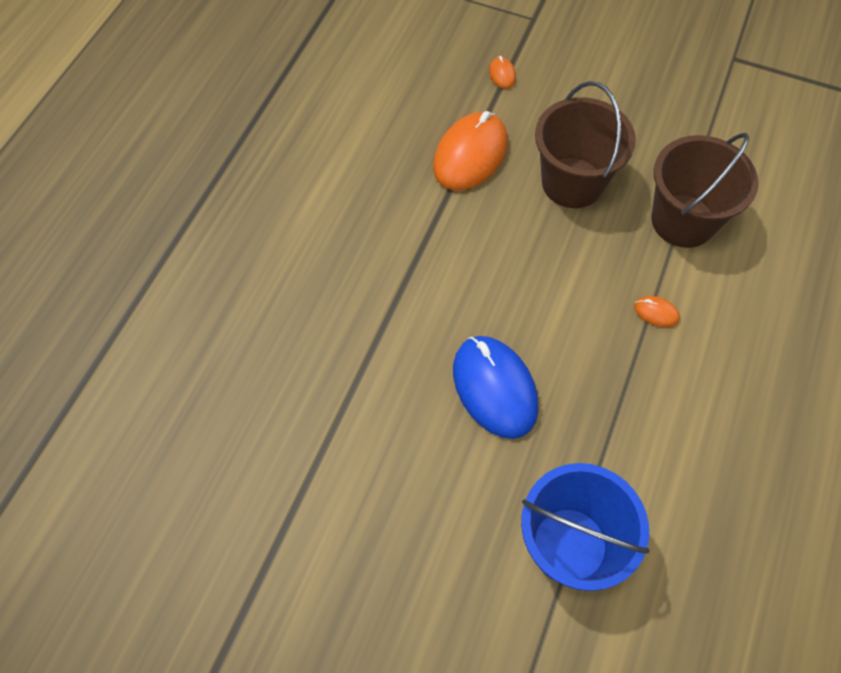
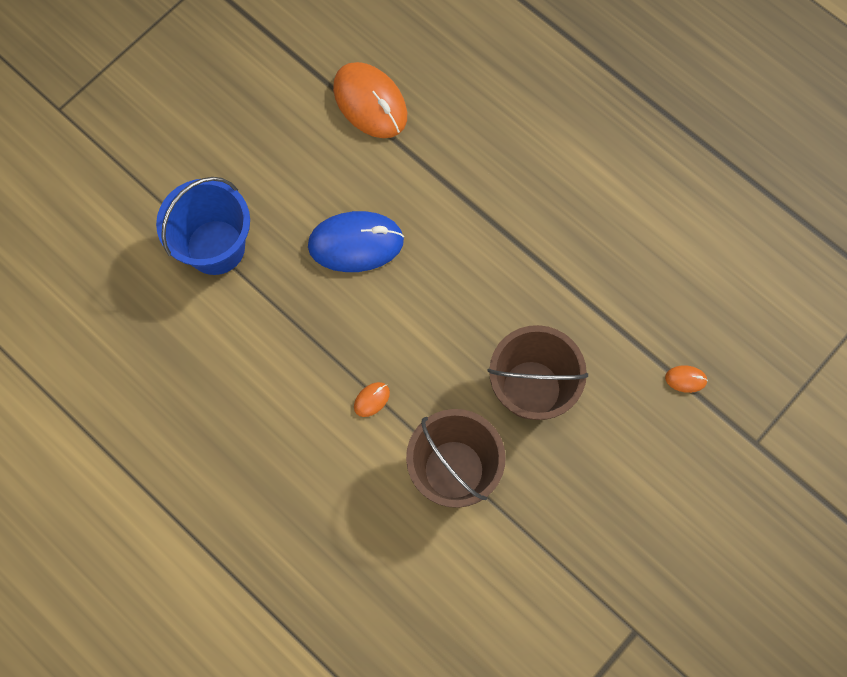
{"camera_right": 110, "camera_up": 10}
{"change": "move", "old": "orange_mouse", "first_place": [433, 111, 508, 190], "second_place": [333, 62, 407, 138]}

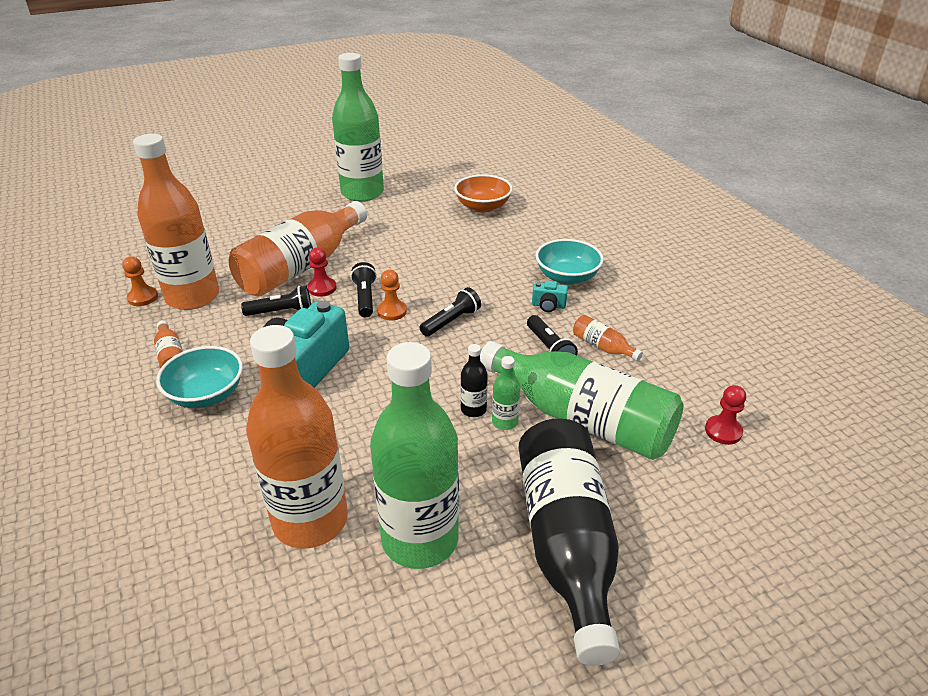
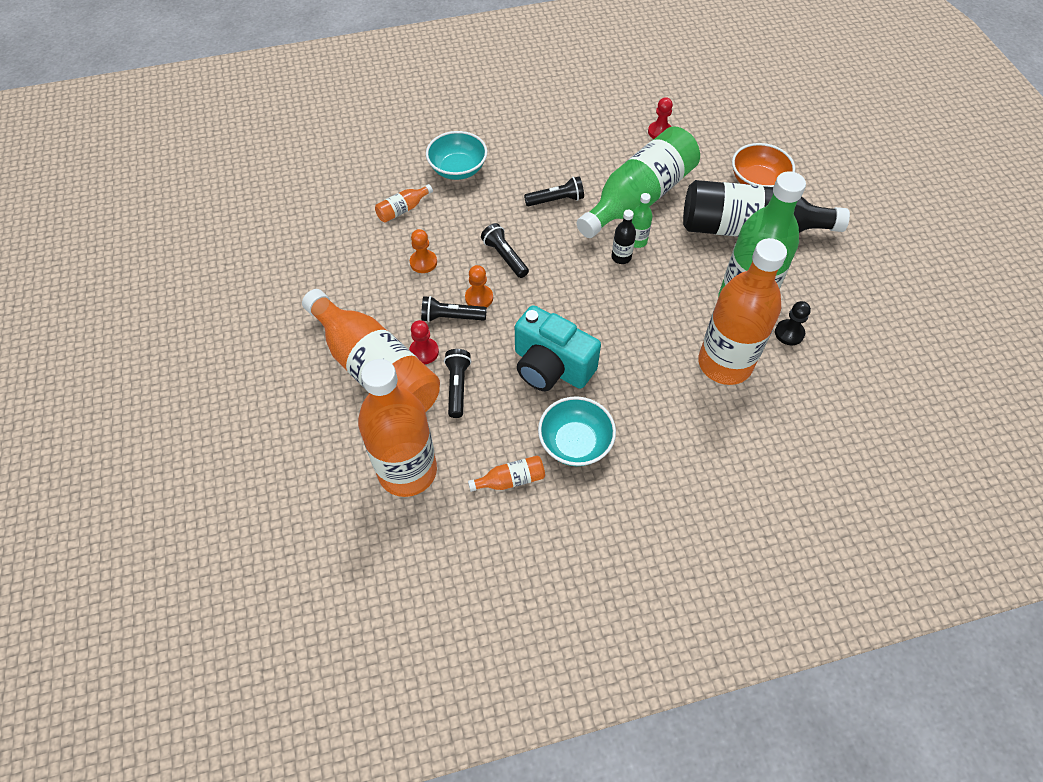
{"camera_right": -80, "camera_up": 20}
{"change": "move", "old": "orange_bottle", "first_place": [573, 315, 643, 361], "second_place": [375, 184, 433, 223]}
{"change": "move", "old": "orange_pawn", "first_place": [122, 257, 158, 306], "second_place": [410, 229, 437, 273]}
{"change": "move", "old": "orange_bowl", "first_place": [454, 174, 513, 213], "second_place": [732, 143, 795, 187]}
{"change": "insert", "new": "black_pawn", "second_place": [775, 301, 811, 345]}
{"change": "delete", "old": "green_bottle", "first_place": [332, 53, 384, 202]}
{"change": "delete", "old": "turquoise_camera", "first_place": [532, 281, 568, 312]}

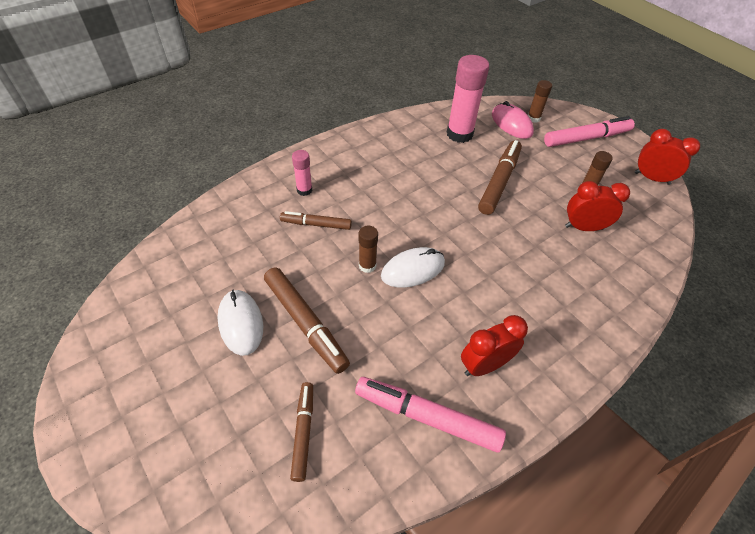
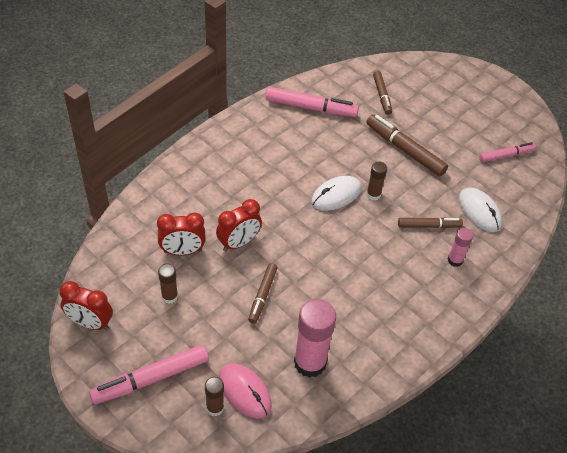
{"camera_right": 170, "camera_up": 0}
{"change": "move", "old": "red_clock", "first_place": [461, 315, 528, 376], "second_place": [216, 199, 262, 251]}
{"change": "resize", "old": "brown_marker", "first_place": [478, 140, 522, 215], "second_place": [248, 263, 278, 324], "factor": 0.62}
{"change": "move", "old": "white_mouse", "first_place": [217, 290, 263, 356], "second_place": [459, 187, 502, 232]}
{"change": "insert", "new": "pink_marker", "second_place": [479, 142, 536, 162]}

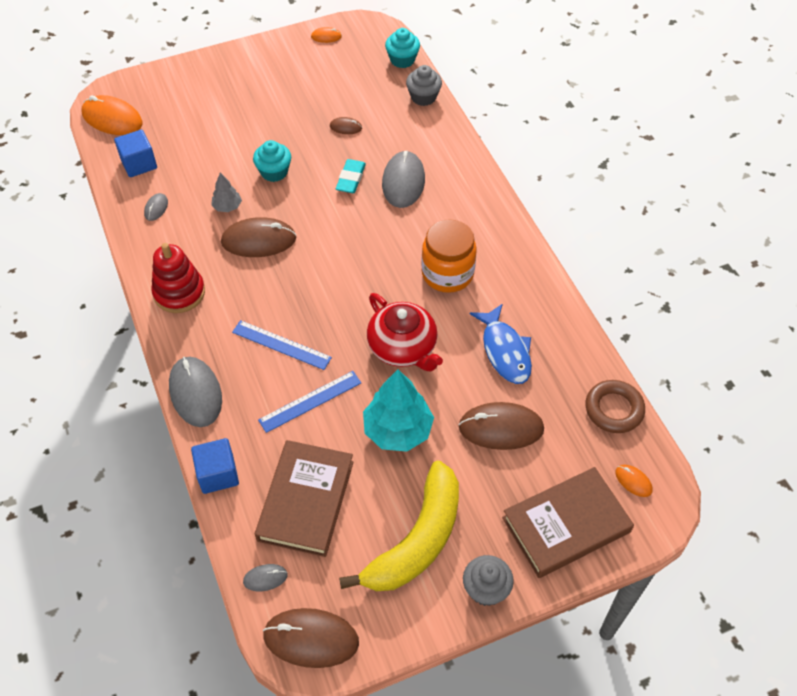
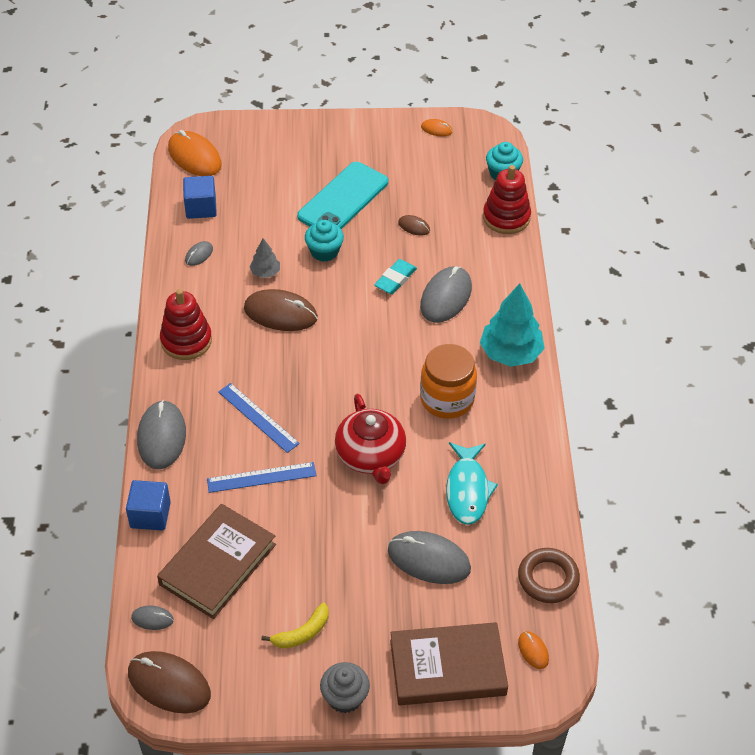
{"camera_right": 20, "camera_up": -5}
{"change": "resize", "old": "yellow_banana", "first_place": [339, 460, 459, 591], "second_place": [261, 602, 329, 648], "factor": 0.46}
{"change": "insert", "new": "turquoise_phone", "second_place": [297, 162, 388, 229]}
{"change": "recolor", "old": "brown_mouse", "new": "grey_mouse", "first_place": [459, 402, 544, 450], "second_place": [388, 531, 471, 584]}
{"change": "recolor", "old": "blue_fish", "new": "turquoise_fish", "first_place": [470, 304, 532, 384], "second_place": [446, 442, 498, 525]}
{"change": "move", "old": "turquoise_tree", "first_place": [363, 369, 434, 452], "second_place": [480, 283, 545, 367]}
{"change": "replace", "old": "grey_cupcake", "new": "red_stacking_toy", "first_place": [406, 65, 442, 106], "second_place": [483, 165, 531, 234]}

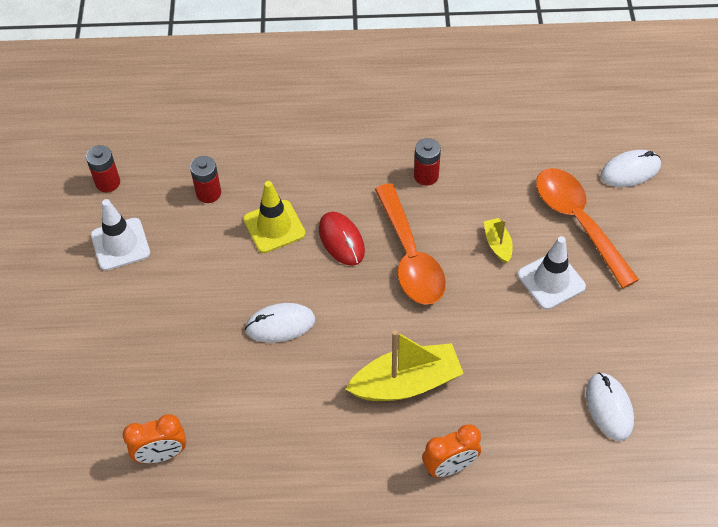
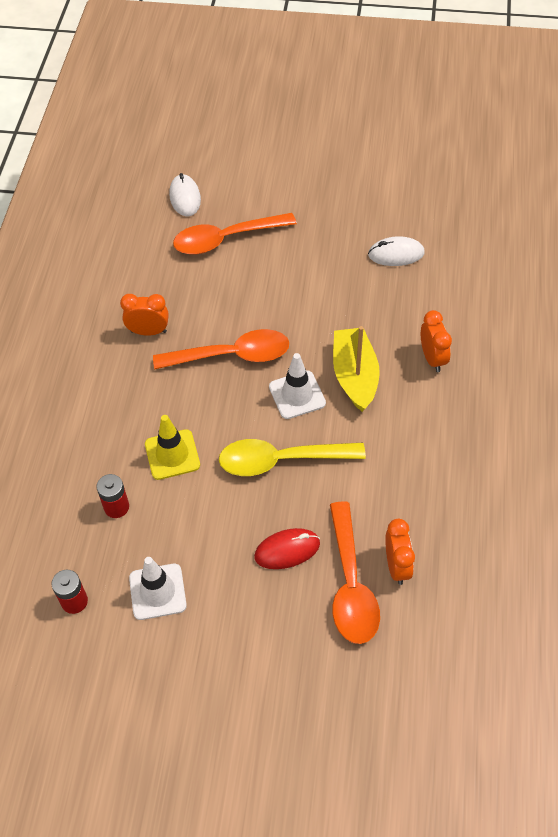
{"camera_right": -80, "camera_up": 0}
{"change": "replace", "old": "red_battery", "new": "orange_clock", "first_place": [414, 138, 441, 186], "second_place": [120, 294, 169, 336]}
{"change": "replace", "old": "white_mouse", "new": "yellow_spoon", "first_place": [245, 303, 315, 343], "second_place": [219, 439, 366, 476]}
{"change": "move", "old": "red_mouse", "first_place": [319, 212, 365, 266], "second_place": [254, 528, 320, 569]}
{"change": "move", "old": "white_traffic_cone", "first_place": [518, 236, 586, 310], "second_place": [269, 353, 326, 419]}
{"change": "insert", "new": "orange_spoon", "second_place": [330, 501, 380, 644]}
{"change": "delete", "old": "yellow_boat", "first_place": [484, 218, 513, 263]}

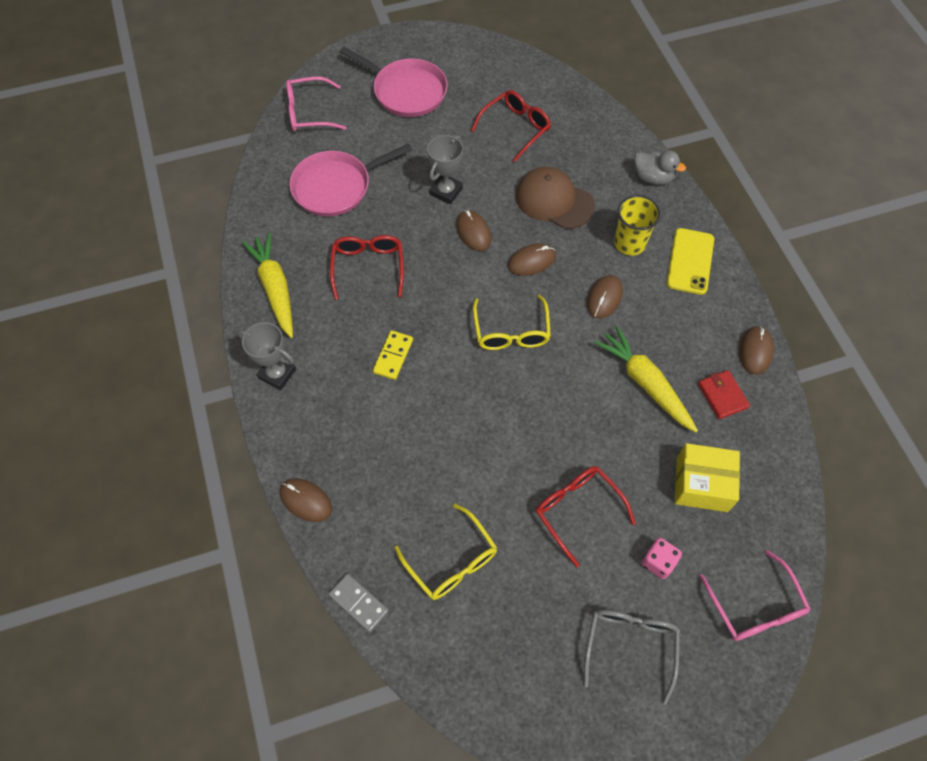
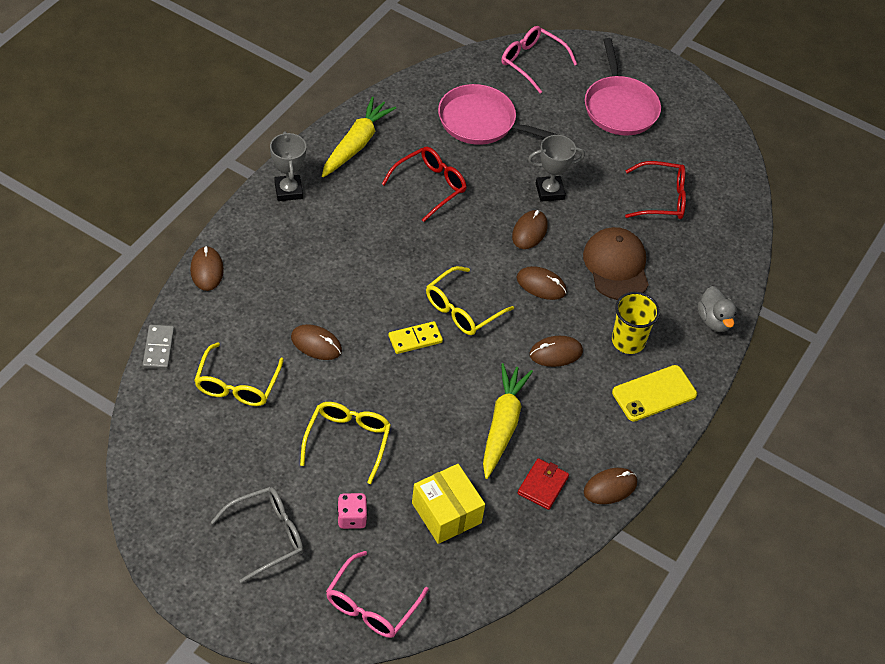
{"camera_right": 45, "camera_up": -10}
{"change": "insert", "new": "brown_mouse", "second_place": [291, 324, 342, 360]}
{"change": "recolor", "old": "red_glasses", "new": "yellow_glasses", "first_place": [536, 466, 636, 567], "second_place": [300, 402, 391, 484]}
{"change": "move", "old": "yellow_domino", "first_place": [373, 330, 413, 380], "second_place": [389, 321, 443, 354]}

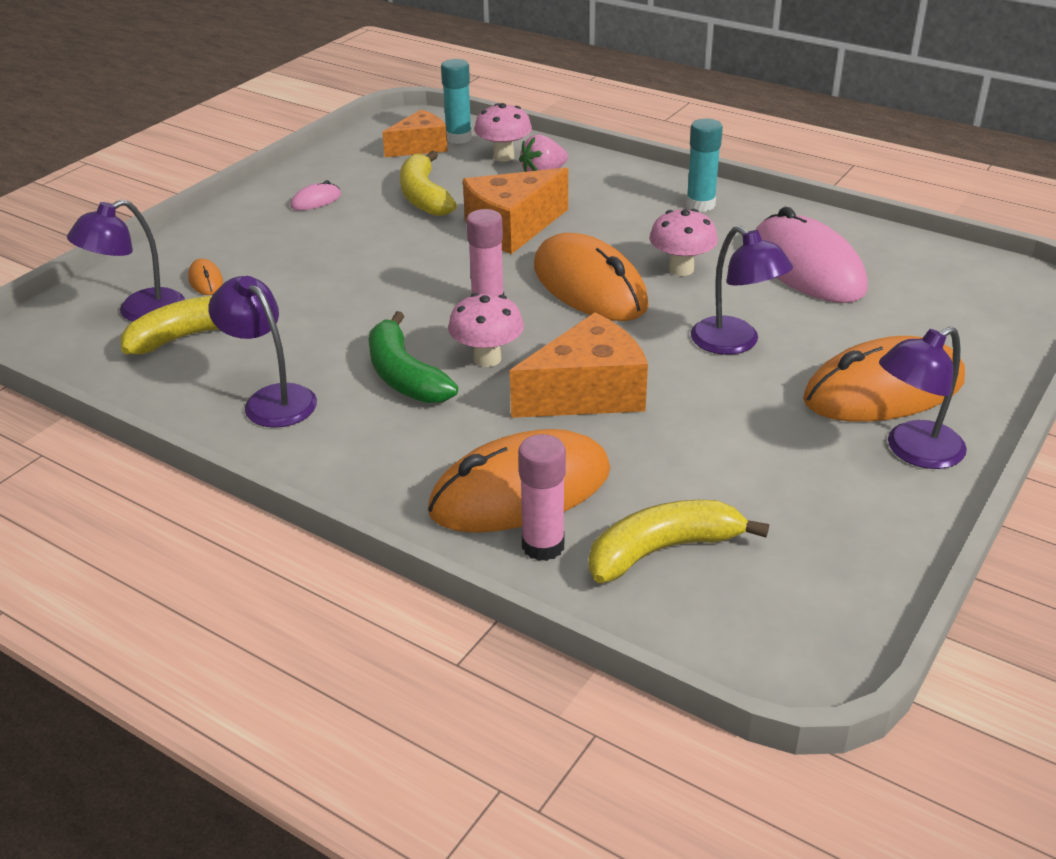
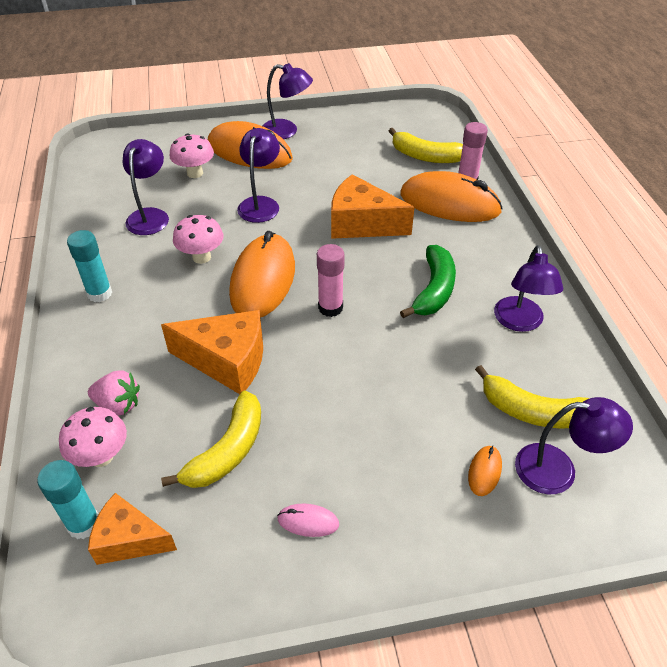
{"camera_right": -135, "camera_up": 10}
{"change": "replace", "old": "pink_mouse", "new": "purple_lamp", "first_place": [756, 207, 868, 303], "second_place": [123, 139, 169, 235]}
{"change": "move", "old": "pink_mushroom", "first_place": [448, 293, 524, 367], "second_place": [169, 134, 214, 178]}

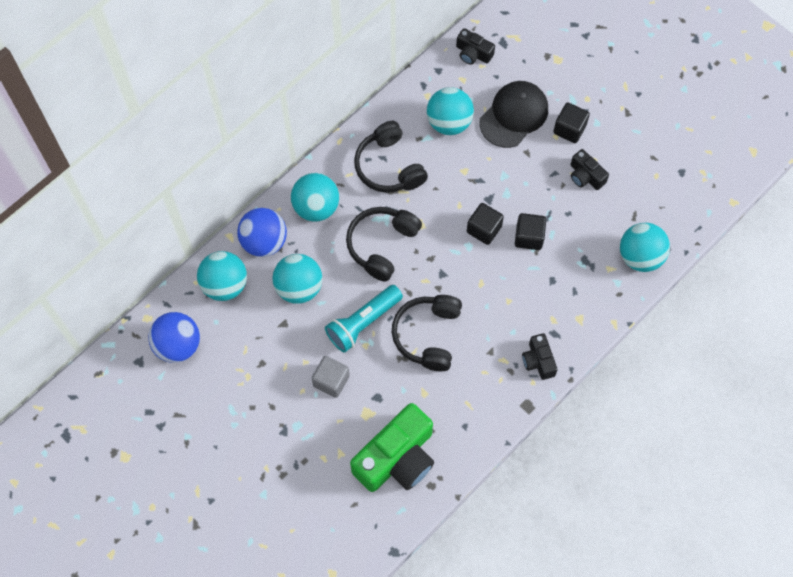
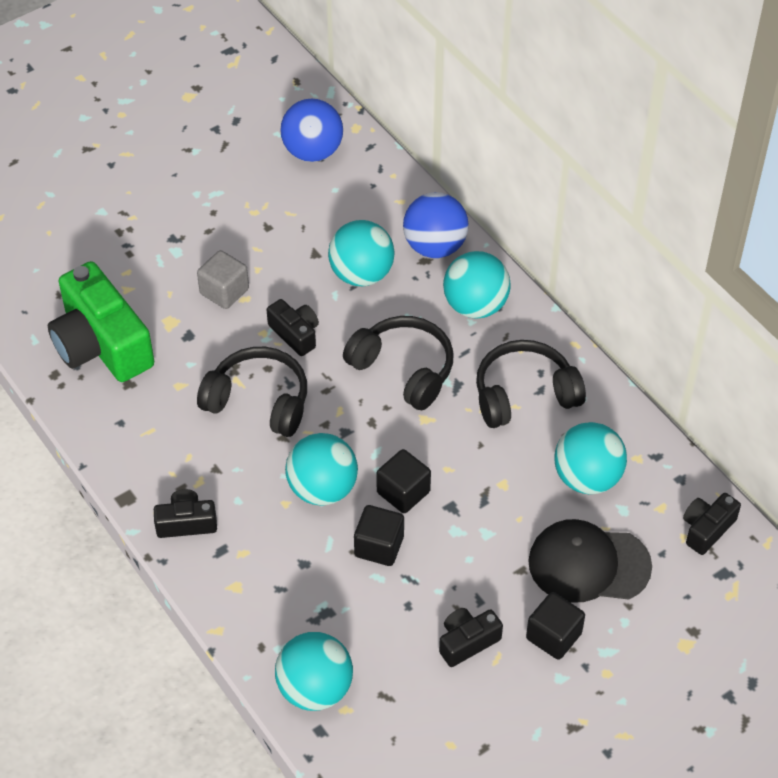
{"camera_right": 100, "camera_up": -15}
{"change": "replace", "old": "turquoise_flashlight", "new": "black_camera", "first_place": [325, 285, 403, 353], "second_place": [267, 299, 319, 356]}
{"change": "move", "old": "turquoise_ball", "first_place": [197, 251, 247, 301], "second_place": [285, 433, 358, 506]}
{"change": "rotate", "old": "black_cap", "first_place": [479, 81, 548, 148], "second_place": [528, 519, 652, 603], "degrees": 135}

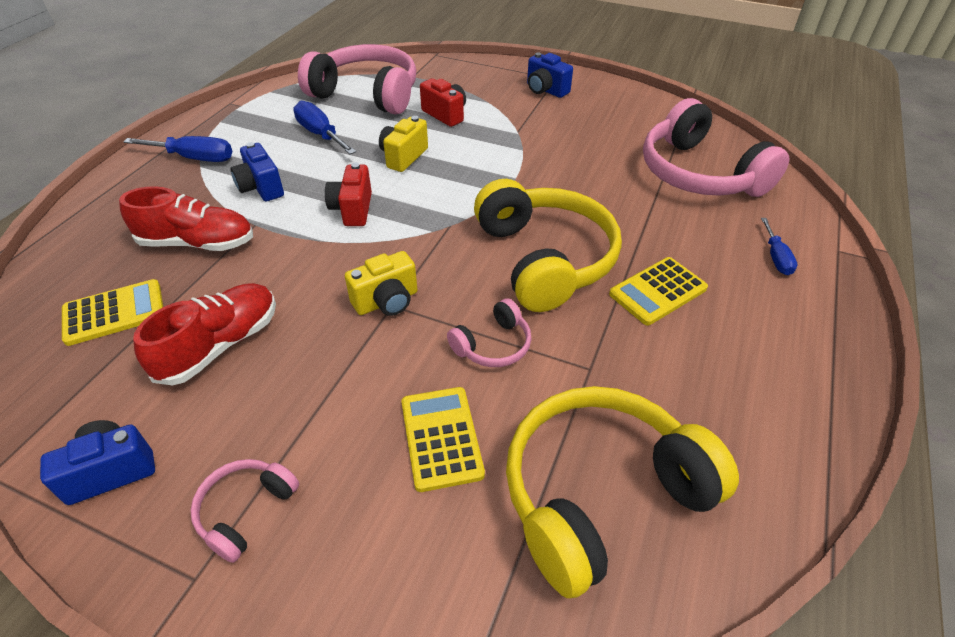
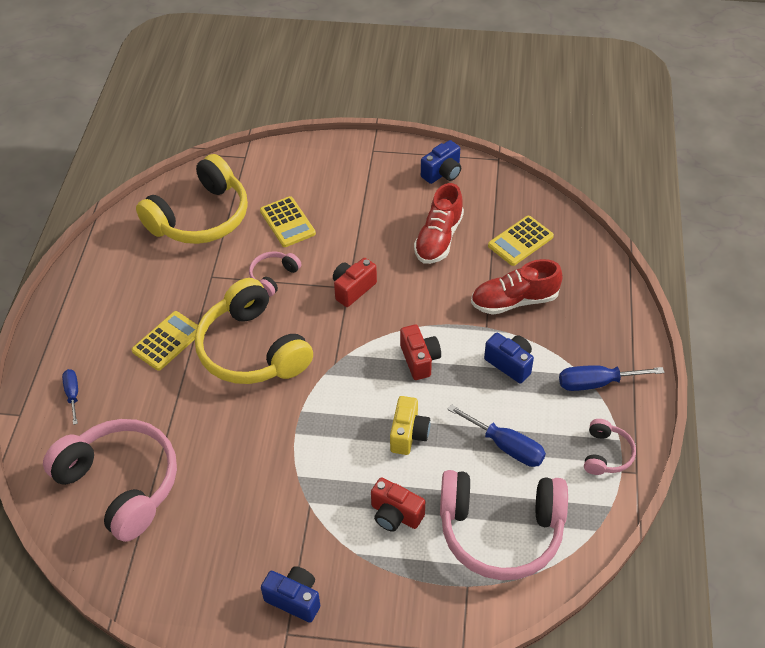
{"camera_right": 165, "camera_up": 5}
{"change": "recolor", "old": "yellow_camera", "new": "red_camera", "first_place": [345, 251, 417, 316], "second_place": [333, 258, 377, 307]}
{"change": "move", "old": "pink_headphones", "first_place": [190, 459, 299, 563], "second_place": [584, 419, 636, 475]}

